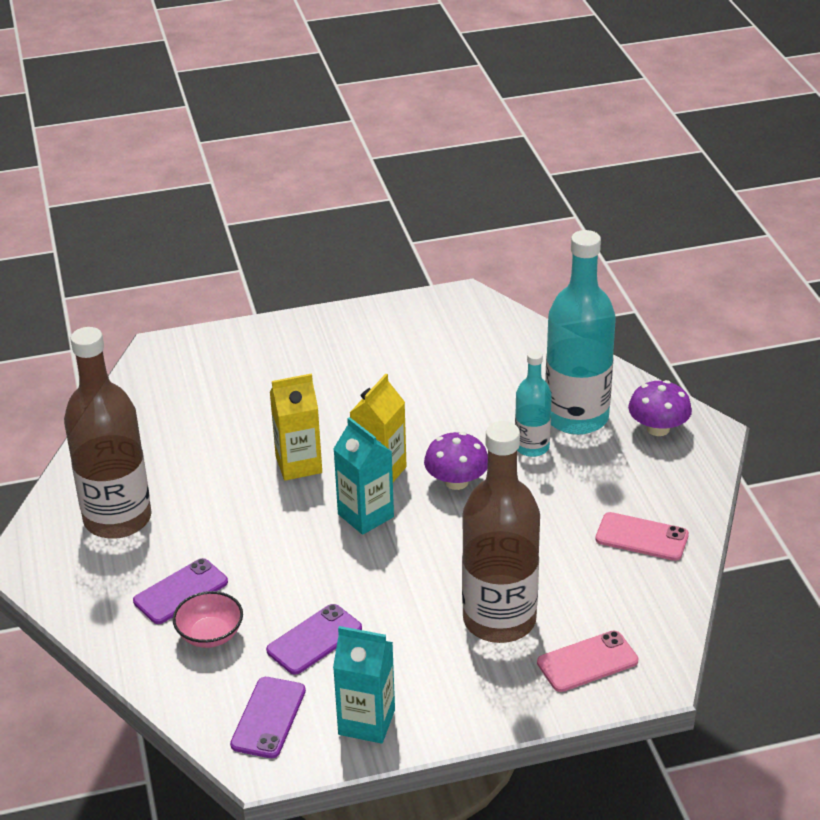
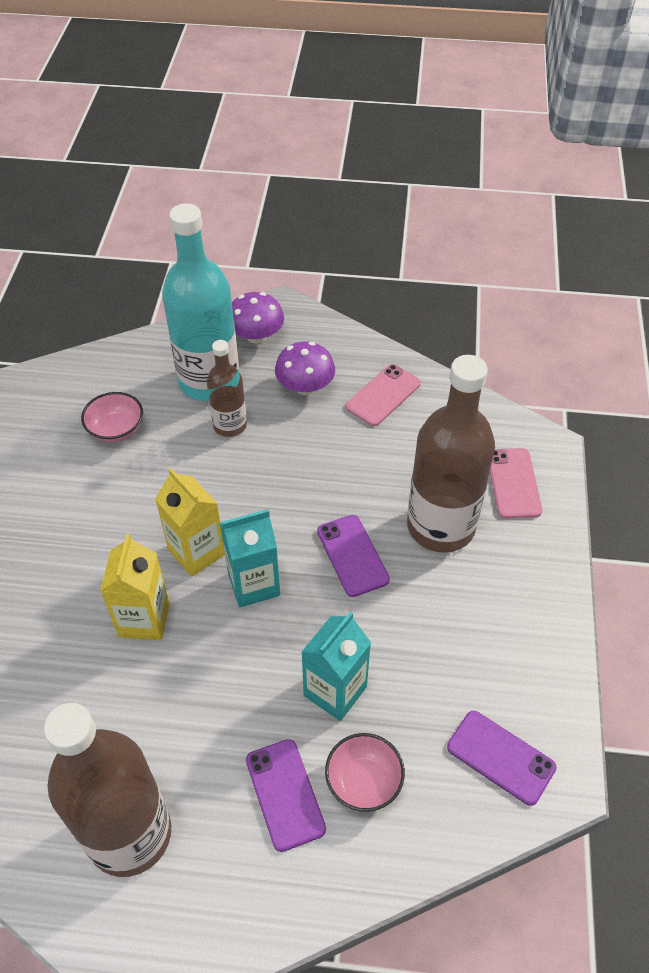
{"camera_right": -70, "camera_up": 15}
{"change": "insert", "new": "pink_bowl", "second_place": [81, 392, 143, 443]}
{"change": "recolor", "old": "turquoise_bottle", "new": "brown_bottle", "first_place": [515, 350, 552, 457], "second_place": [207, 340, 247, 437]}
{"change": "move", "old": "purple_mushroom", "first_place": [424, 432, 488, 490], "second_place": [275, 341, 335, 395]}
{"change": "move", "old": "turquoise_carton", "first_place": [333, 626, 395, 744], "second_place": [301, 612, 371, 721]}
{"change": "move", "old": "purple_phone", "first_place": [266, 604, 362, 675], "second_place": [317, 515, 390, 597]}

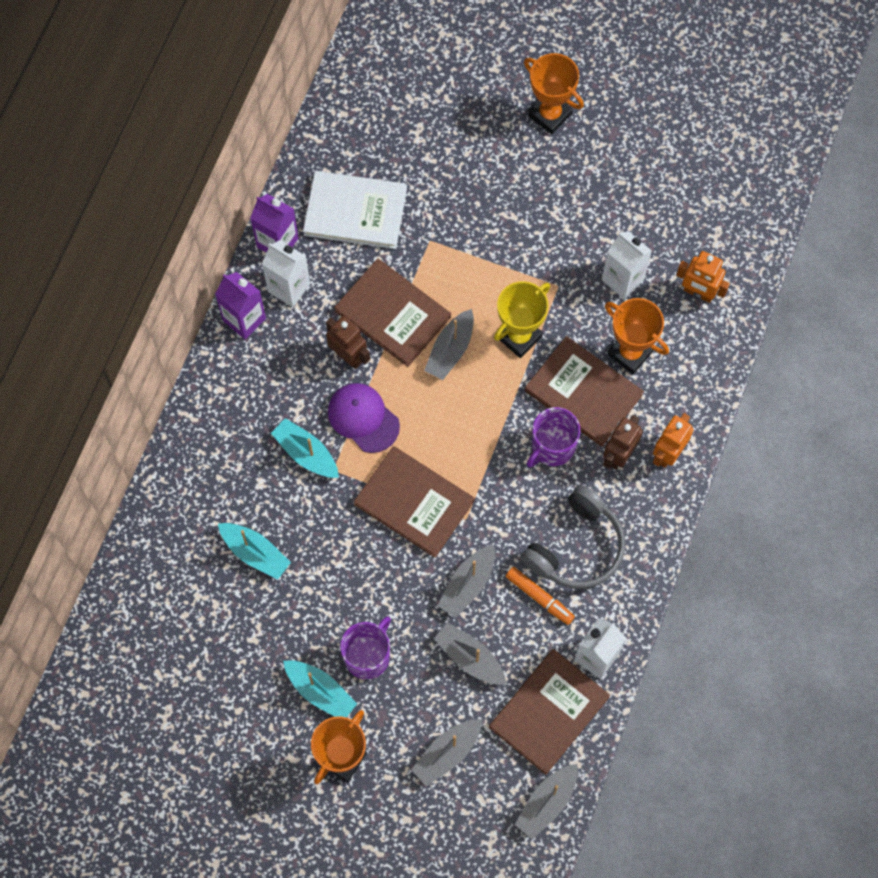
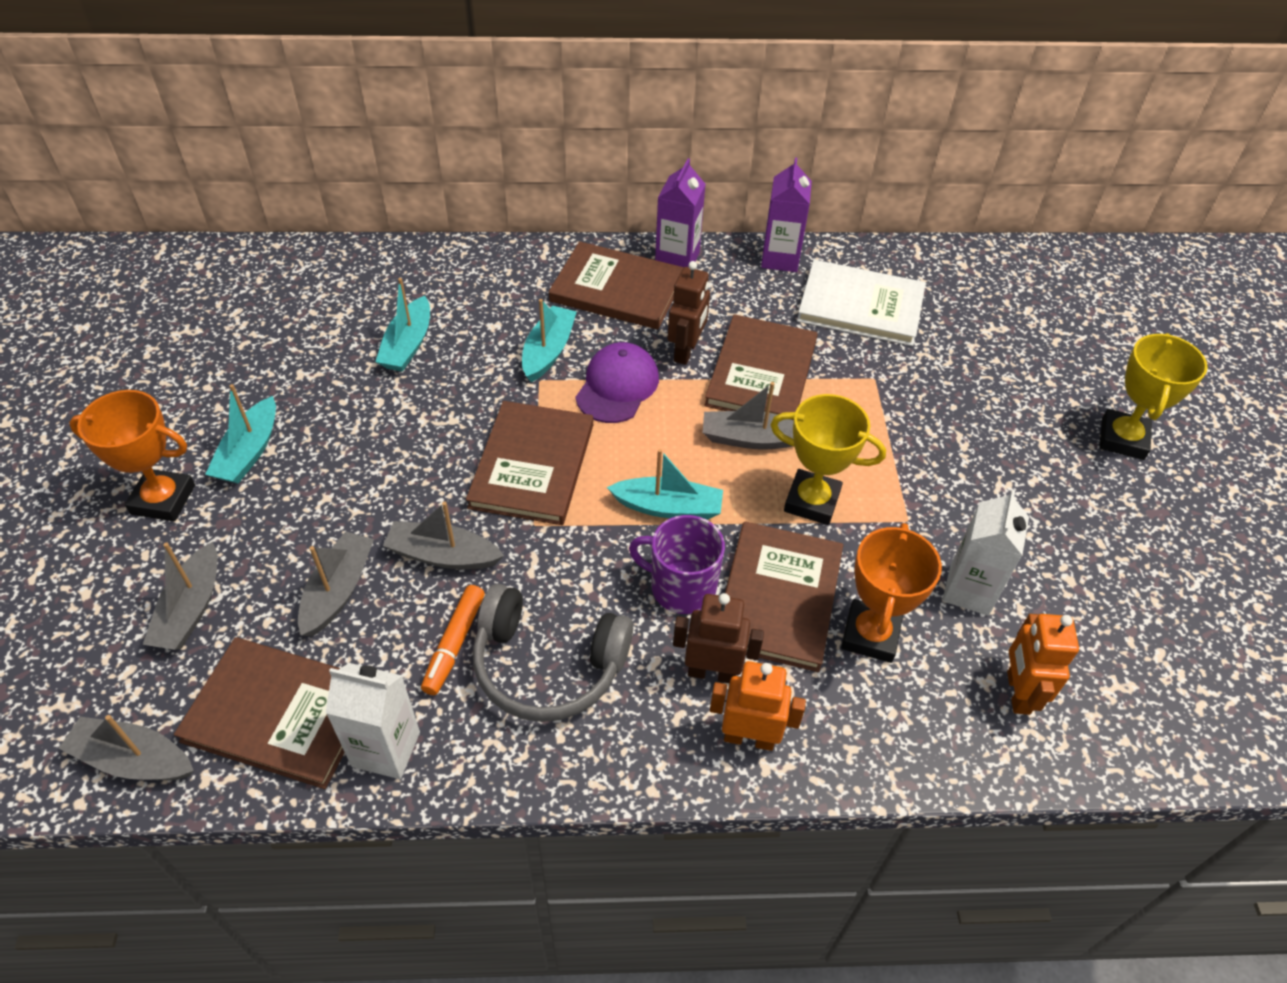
{"camera_right": 65, "camera_up": -20}
{"change": "rotate", "old": "grey_boat", "first_place": [411, 719, 482, 786], "second_place": [142, 542, 218, 650], "degrees": -105}
{"change": "insert", "new": "brown_book", "second_place": [549, 241, 684, 330]}
{"change": "insert", "new": "turquoise_boat", "second_place": [607, 449, 723, 520]}
{"change": "rotate", "old": "white_book", "first_place": [303, 171, 407, 249], "second_place": [797, 260, 926, 346], "degrees": -60}
{"change": "recolor", "old": "orange_trophy", "new": "yellow_trophy", "first_place": [524, 53, 584, 134], "second_place": [1099, 333, 1208, 460]}
{"change": "delete", "old": "white_carton", "first_place": [262, 240, 310, 307]}
{"change": "delete", "old": "purple_mug", "first_place": [340, 616, 391, 679]}

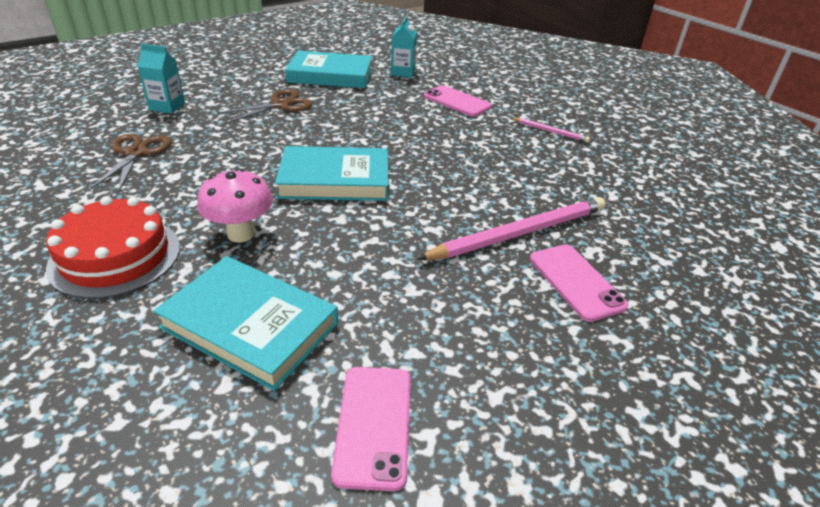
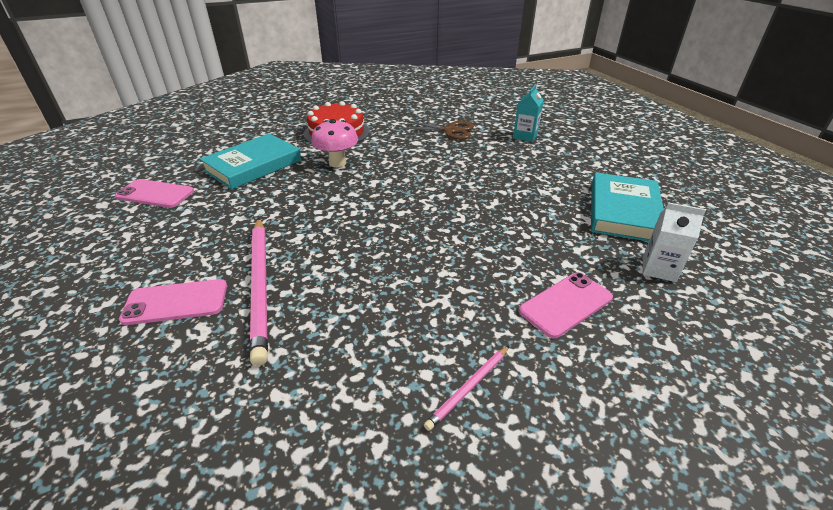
{"camera_right": 105, "camera_up": 0}
{"change": "recolor", "old": "turquoise_carton", "new": "white_carton", "first_place": [391, 15, 417, 78], "second_place": [643, 202, 706, 282]}
{"change": "delete", "old": "brown_scissors", "first_place": [217, 89, 313, 123]}
{"change": "delete", "old": "turquoise_book", "first_place": [275, 146, 389, 201]}

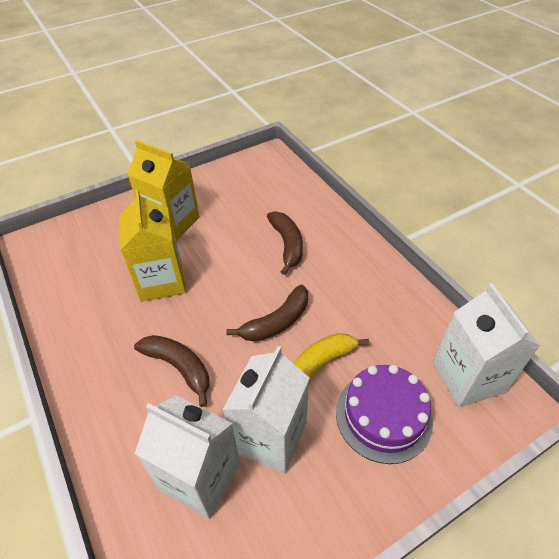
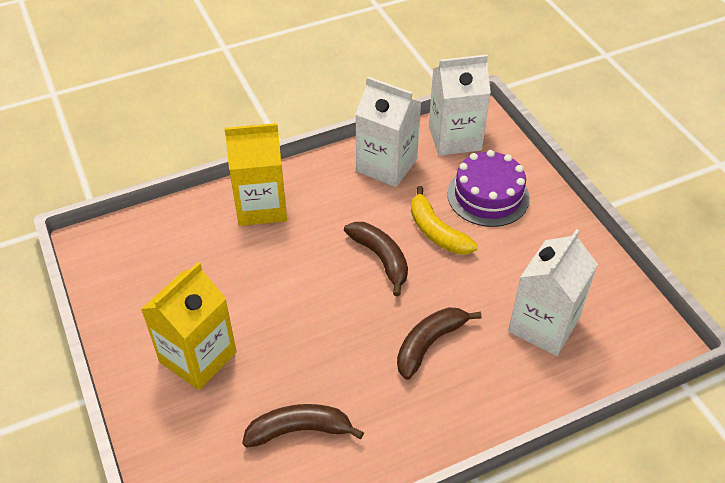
{"camera_right": -85, "camera_up": 0}
{"change": "move", "old": "yellow_carton", "first_place": [119, 189, 186, 302], "second_place": [225, 123, 287, 226]}
{"change": "move", "old": "brown_banana", "first_place": [267, 211, 303, 275], "second_place": [242, 404, 364, 448]}
{"change": "move", "old": "white_carton", "first_place": [223, 346, 310, 474], "second_place": [355, 77, 421, 187]}

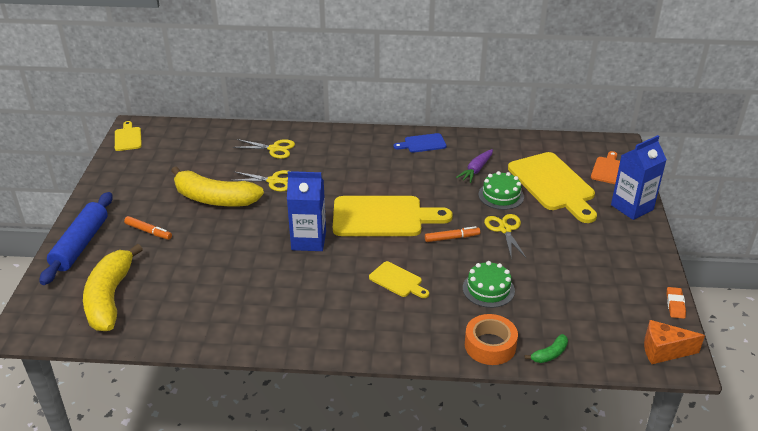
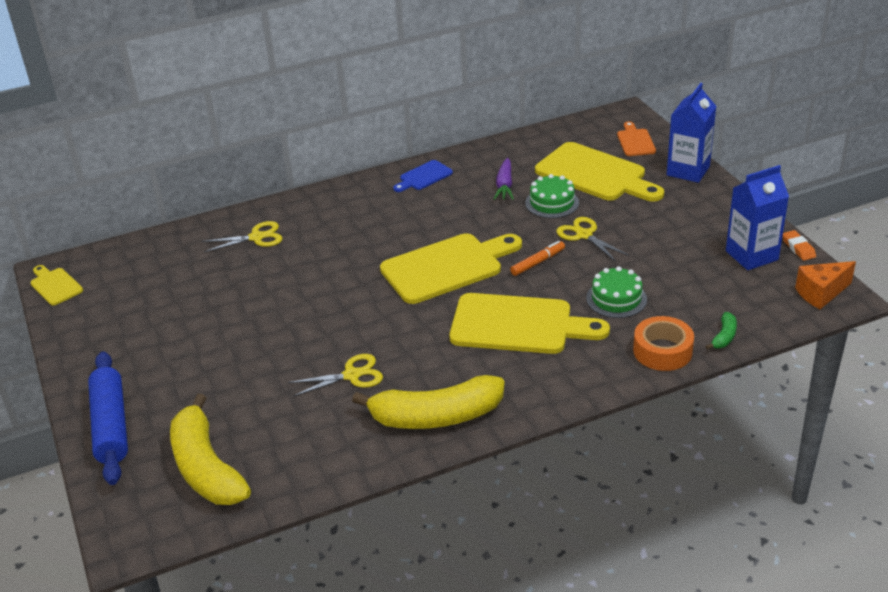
{"camera_right": -25, "camera_up": 0}
{"change": "move", "old": "yellow_scissors", "first_place": [229, 170, 288, 191], "second_place": [288, 354, 383, 397]}
{"change": "move", "old": "yellow_banana", "first_place": [171, 167, 264, 207], "second_place": [352, 375, 504, 429]}
{"change": "resize", "old": "yellow_cutting_board", "first_place": [369, 261, 429, 298], "second_place": [449, 293, 610, 354], "factor": 2.04}
{"change": "move", "old": "blue_carton", "first_place": [287, 171, 326, 251], "second_place": [726, 165, 789, 270]}
{"change": "delete", "old": "orange_marker", "first_place": [124, 216, 172, 240]}

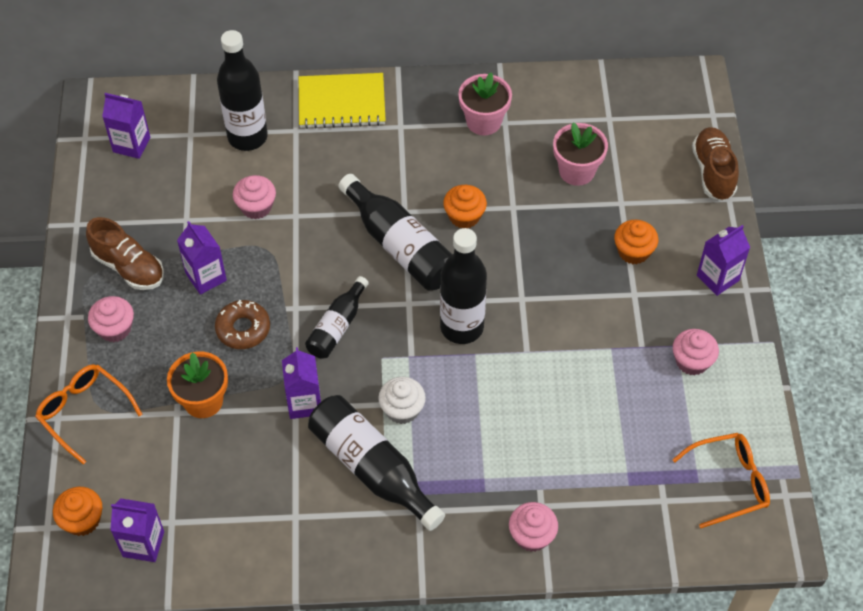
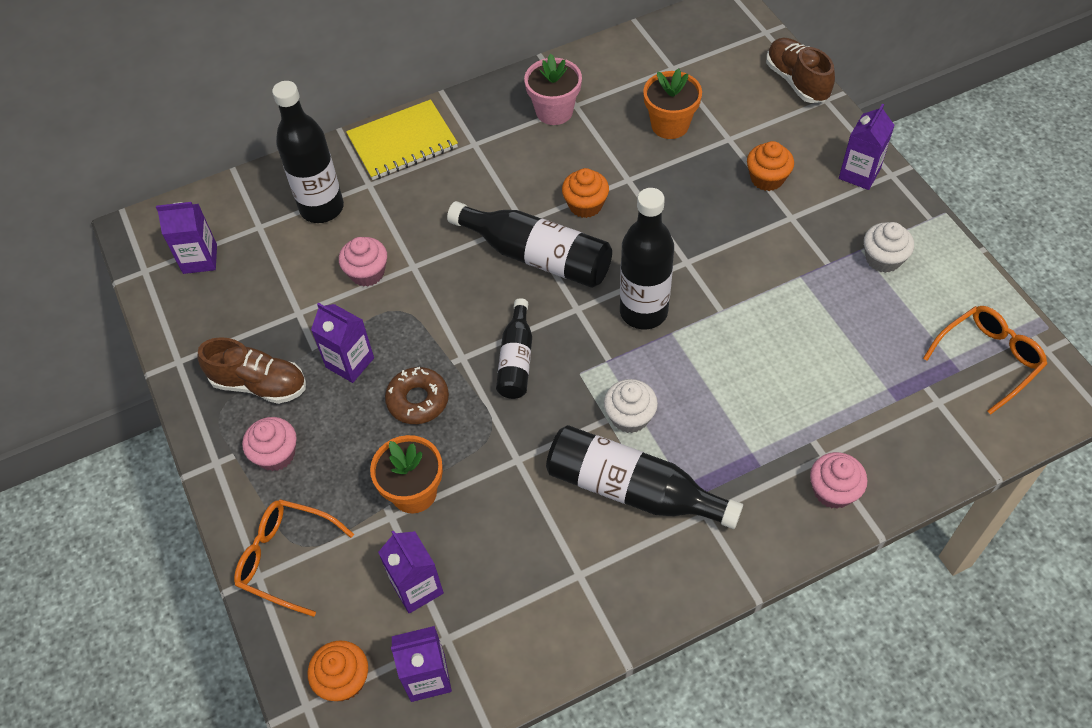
{"camera_right": -20, "camera_up": 0}
{"change": "move", "old": "purple_carton", "first_place": [282, 347, 321, 419], "second_place": [378, 530, 444, 613]}
{"change": "recolor", "old": "pink_flower_pot", "new": "orange_flower_pot", "first_place": [553, 122, 608, 186], "second_place": [643, 69, 702, 139]}
{"change": "recolor", "old": "pink_cupcake", "new": "white_cupcake", "first_place": [673, 329, 719, 376], "second_place": [864, 222, 914, 273]}

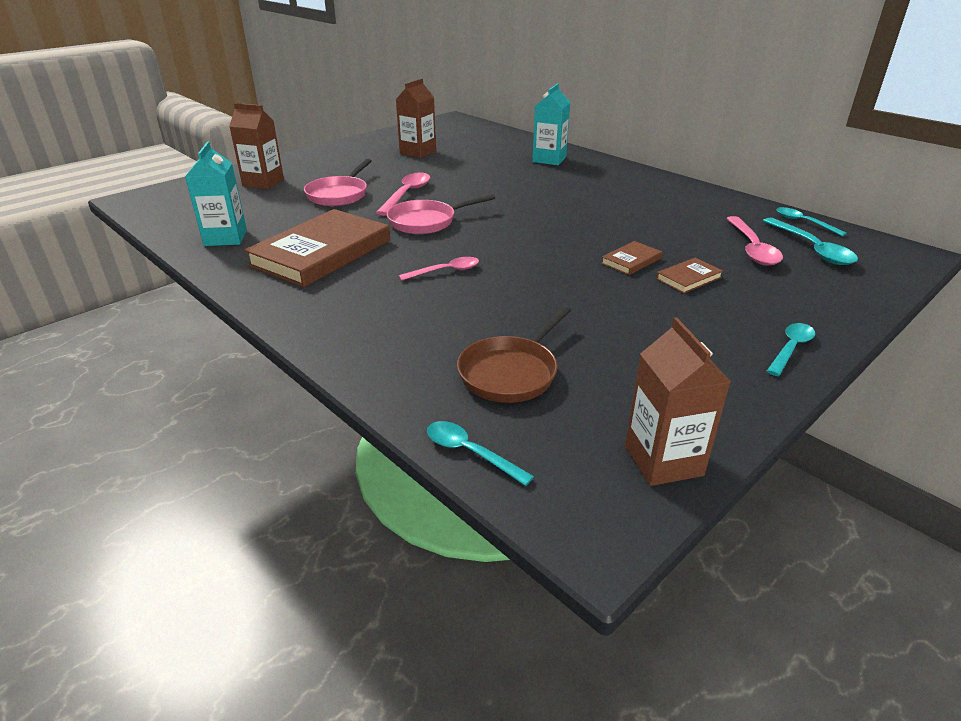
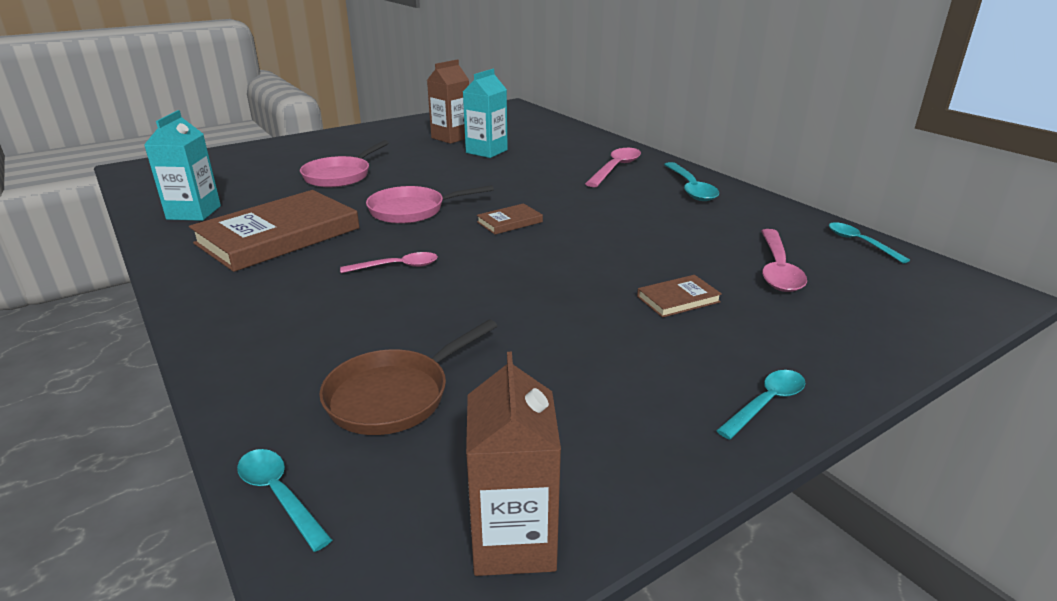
{"camera_right": 10, "camera_up": -5}
{"change": "move", "old": "turquoise_carton", "first_place": [532, 83, 570, 165], "second_place": [463, 69, 508, 158]}
{"change": "move", "old": "brown_book", "first_place": [601, 241, 662, 275], "second_place": [477, 203, 543, 234]}
{"change": "move", "old": "pink_spoon", "first_place": [376, 173, 430, 216], "second_place": [585, 148, 641, 187]}
{"change": "move", "old": "turquoise_spoon", "first_place": [763, 217, 858, 265], "second_place": [664, 162, 719, 201]}
{"change": "delete", "old": "brown_carton", "first_place": [229, 103, 284, 189]}

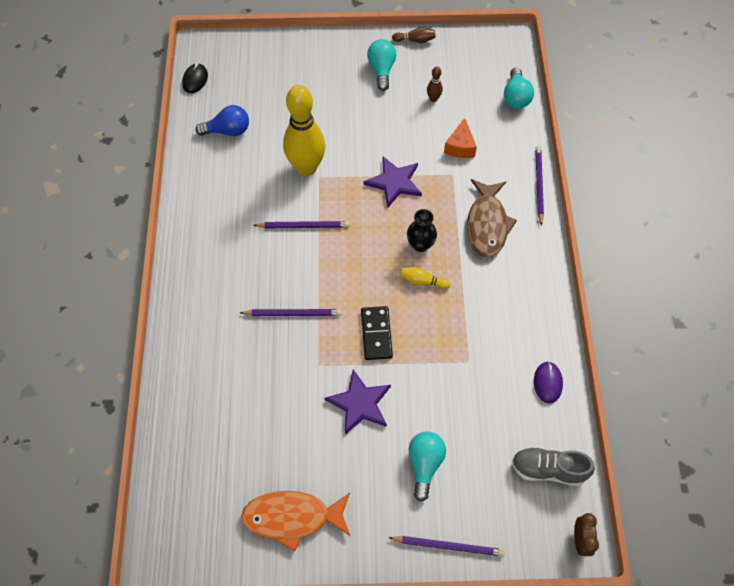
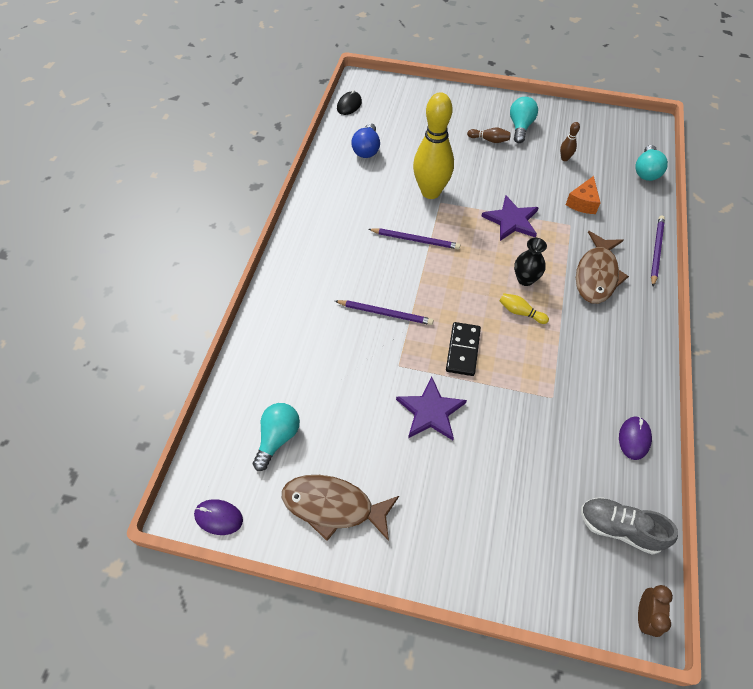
{"camera_right": 15, "camera_up": -5}
{"change": "insert", "new": "purple_mouse", "second_place": [194, 499, 243, 535]}
{"change": "move", "old": "turquoise_light_bulb", "first_place": [408, 431, 446, 502], "second_place": [253, 403, 300, 471]}
{"change": "recolor", "old": "orange_fish", "new": "brown_fish", "first_place": [241, 491, 350, 551], "second_place": [282, 475, 399, 541]}
{"change": "rotate", "old": "blue_light_bulb", "first_place": [195, 105, 249, 136], "second_place": [351, 123, 380, 158], "degrees": 90}
{"change": "move", "old": "brown_bowling_pin", "first_place": [392, 27, 436, 43], "second_place": [467, 128, 511, 143]}
{"change": "delete", "old": "purple_pencil", "first_place": [389, 536, 505, 557]}

